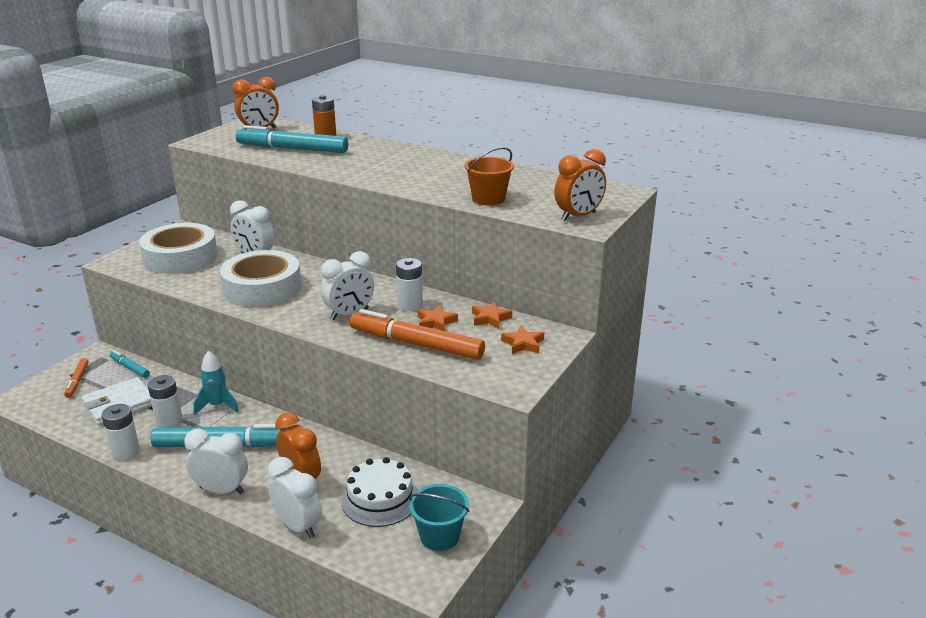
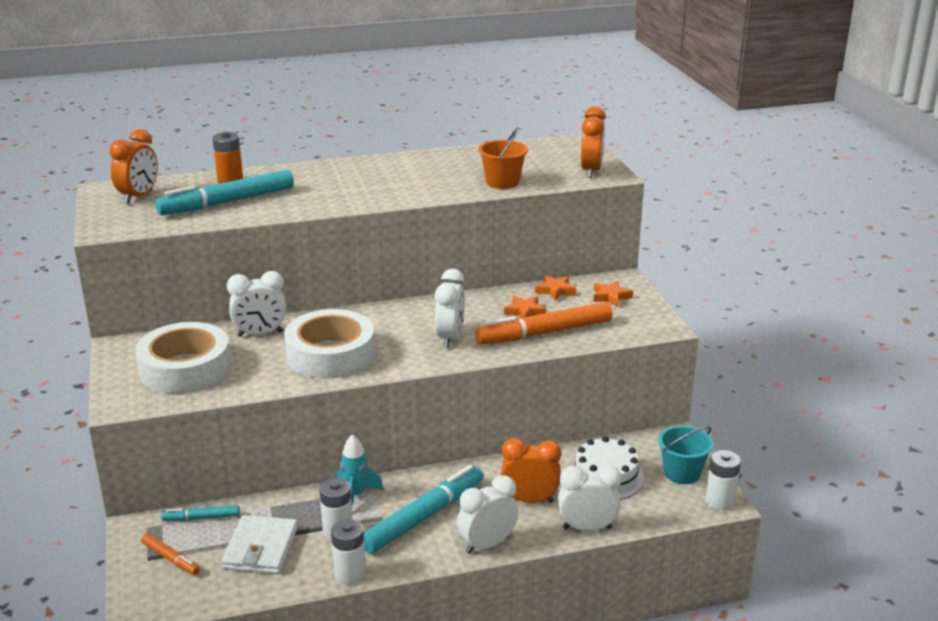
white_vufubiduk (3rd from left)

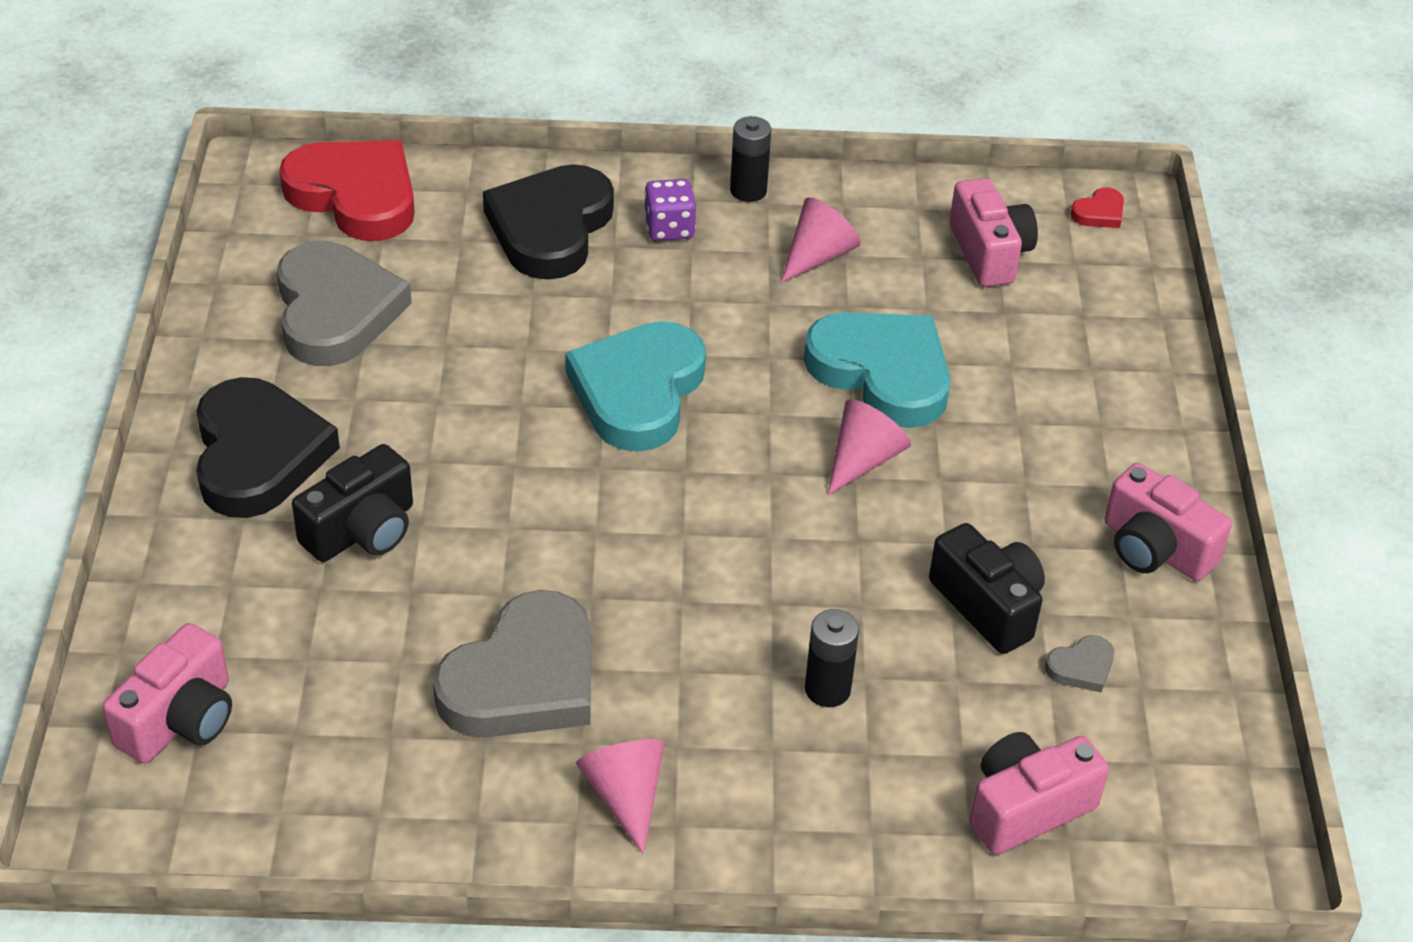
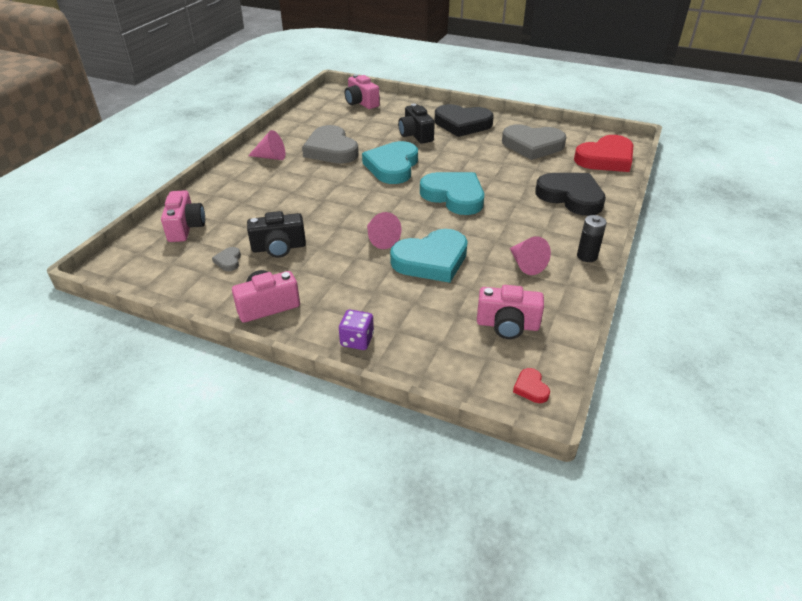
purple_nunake
black_vufubiduk (2nd from left in the first image)
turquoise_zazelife (1st from left)

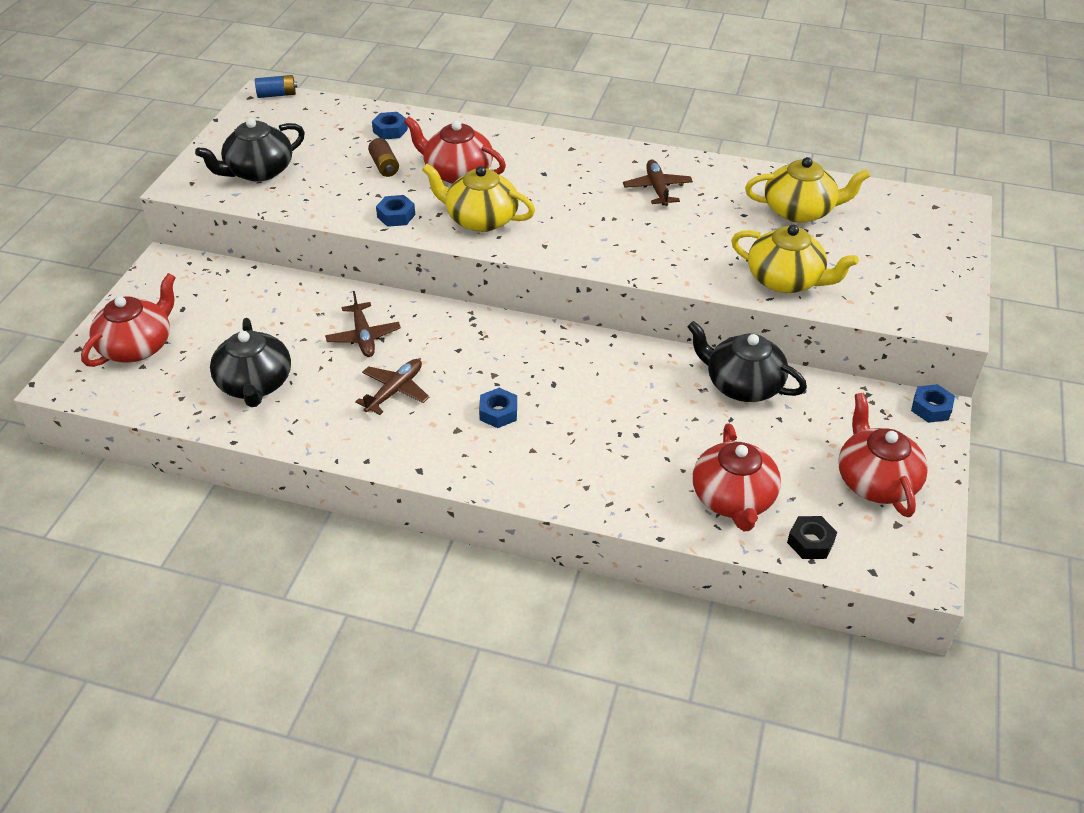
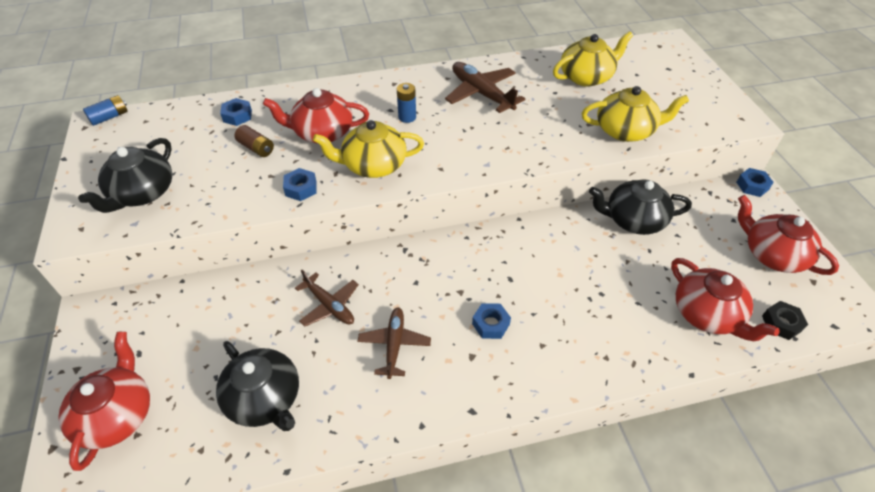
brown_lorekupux (3rd from left)
blue_vufubiduk (2nd from left)

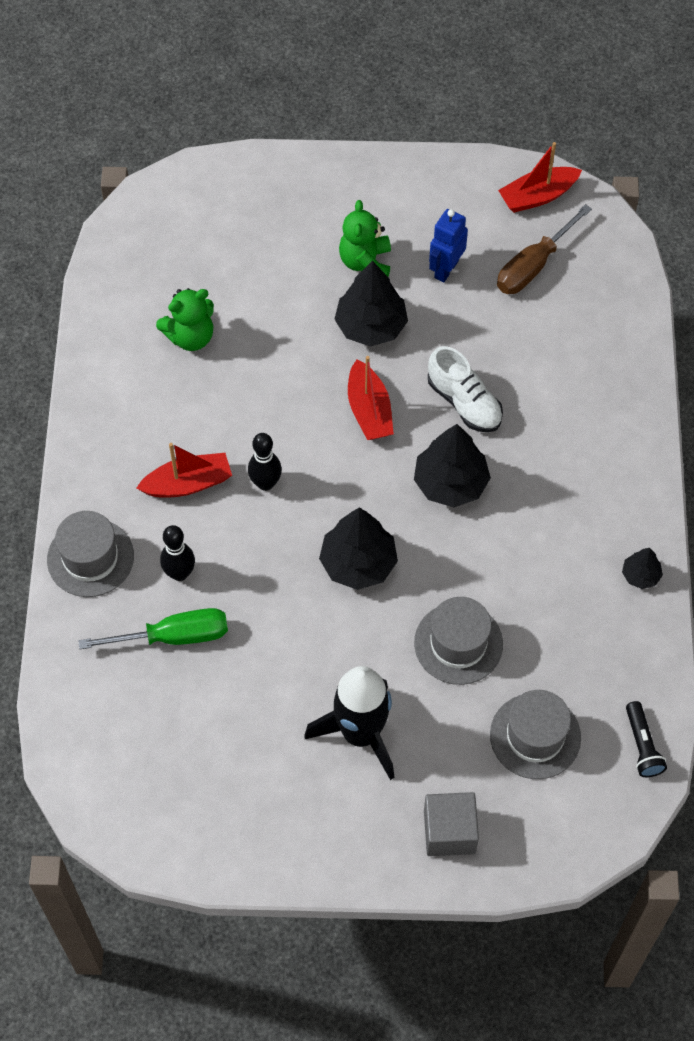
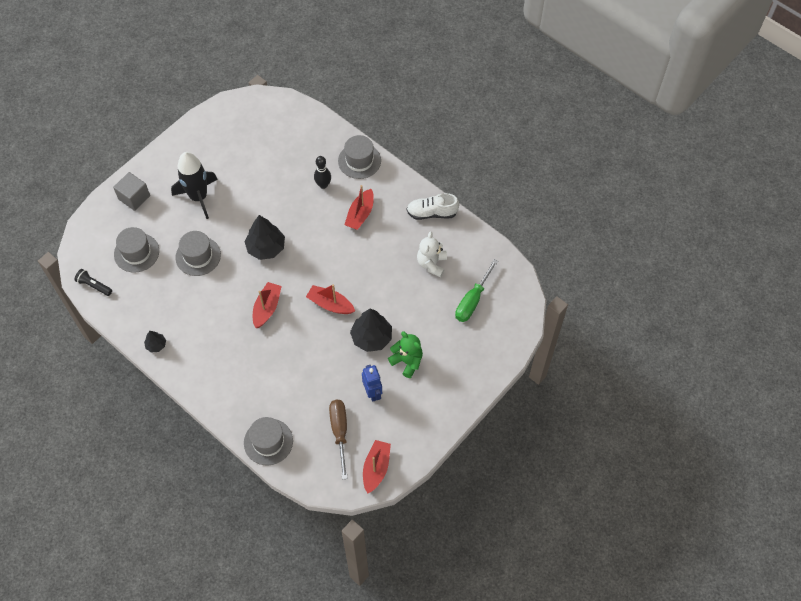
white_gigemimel
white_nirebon
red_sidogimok (1st from left)
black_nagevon (2nd from left in the first image)
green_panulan
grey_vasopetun (3rd from left)

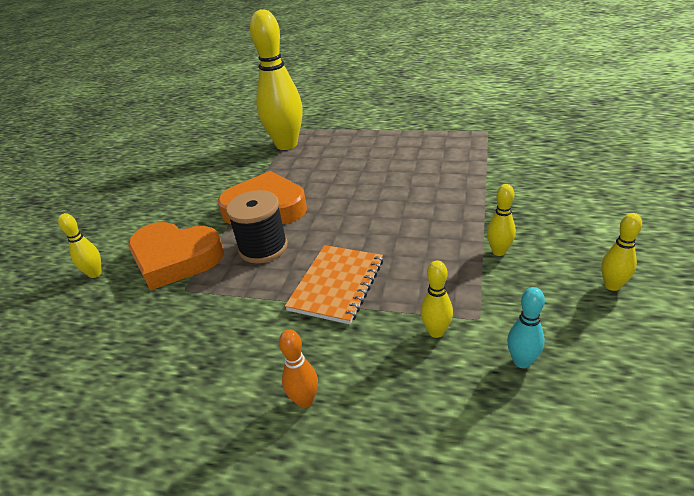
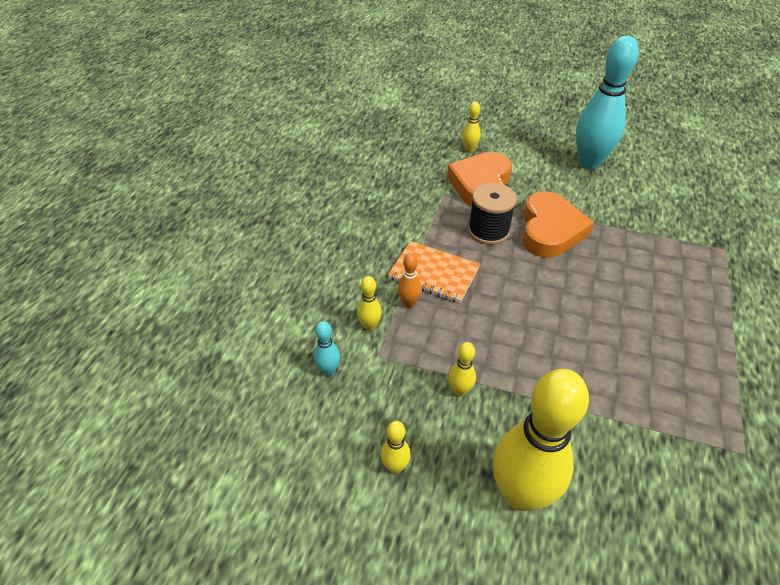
yellow_nagevon (5th from left)
orange_nagevon
turquoise_nagevon (2nd from left)

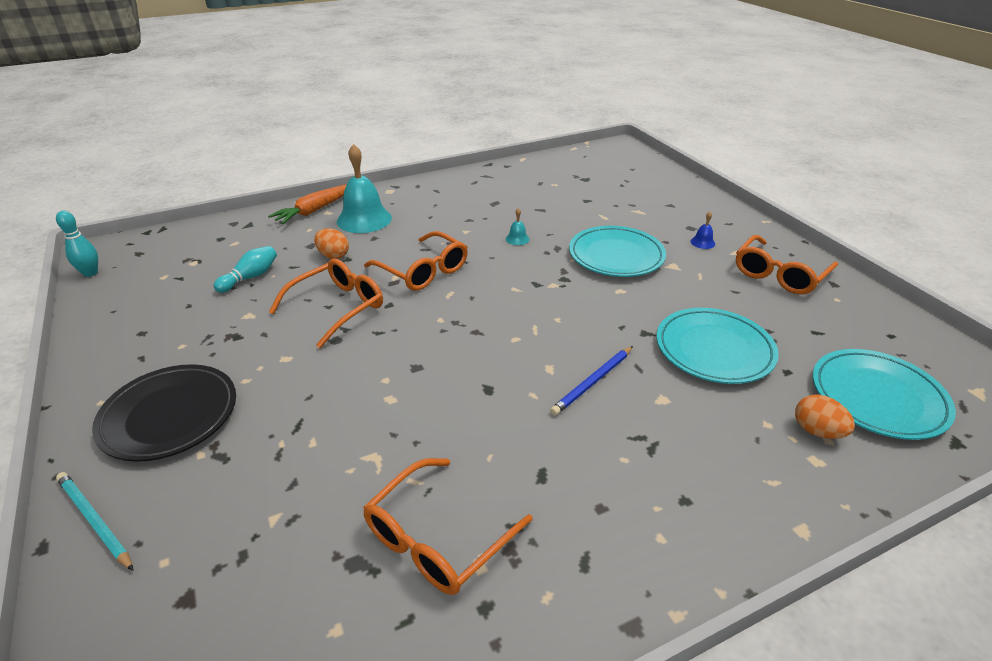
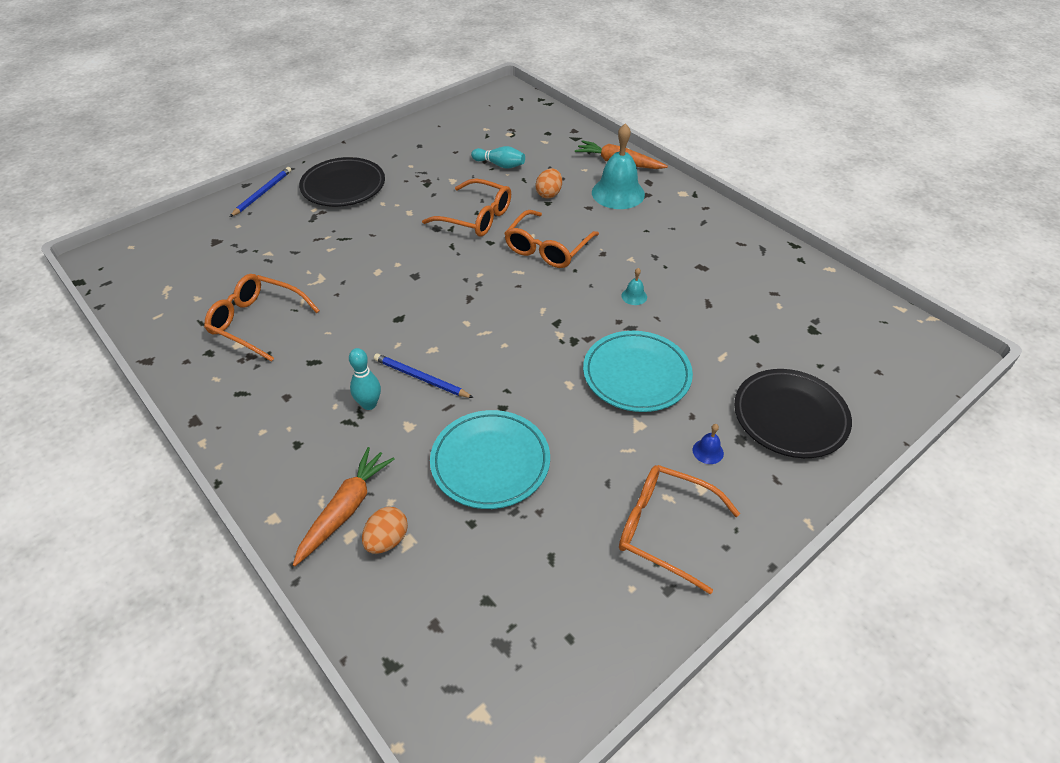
turquoise_nagevon (1st from left)
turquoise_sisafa (3rd from left in the first image)
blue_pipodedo (1st from left)
black_sisafa (2nd from left)
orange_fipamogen (1st from left)

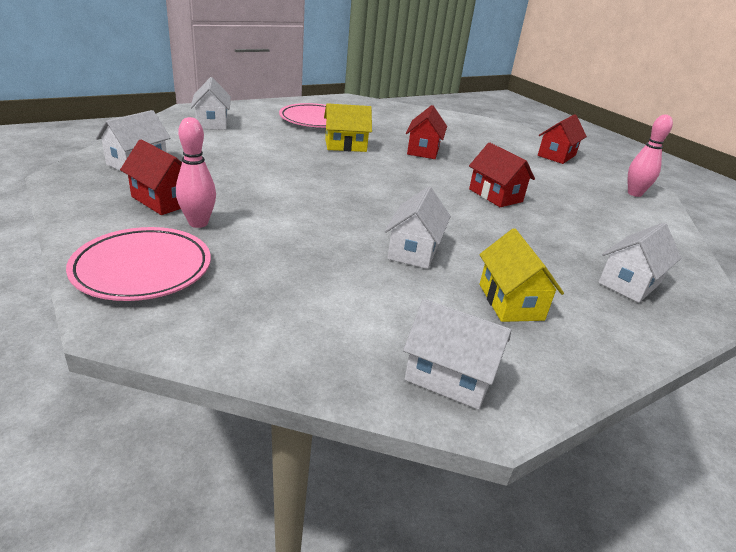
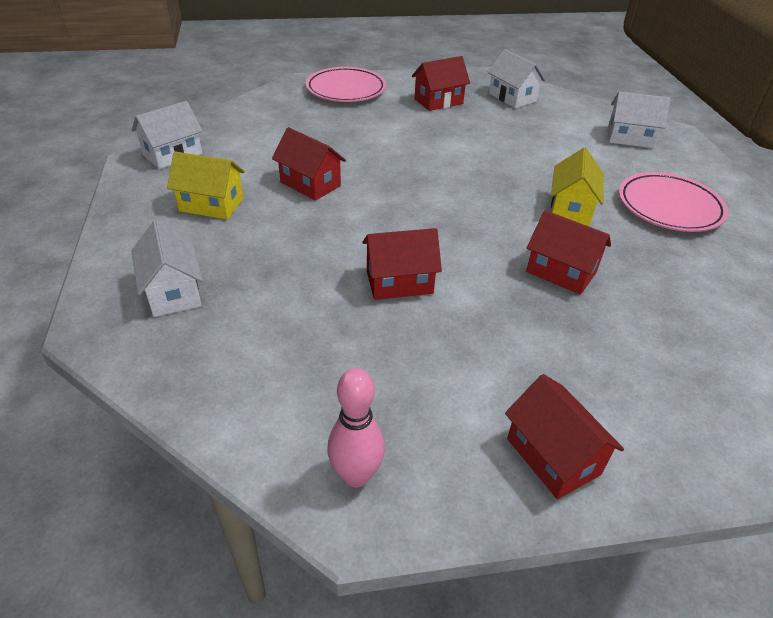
pink_nagevon (1st from left in the first image)
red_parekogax (1st from left)

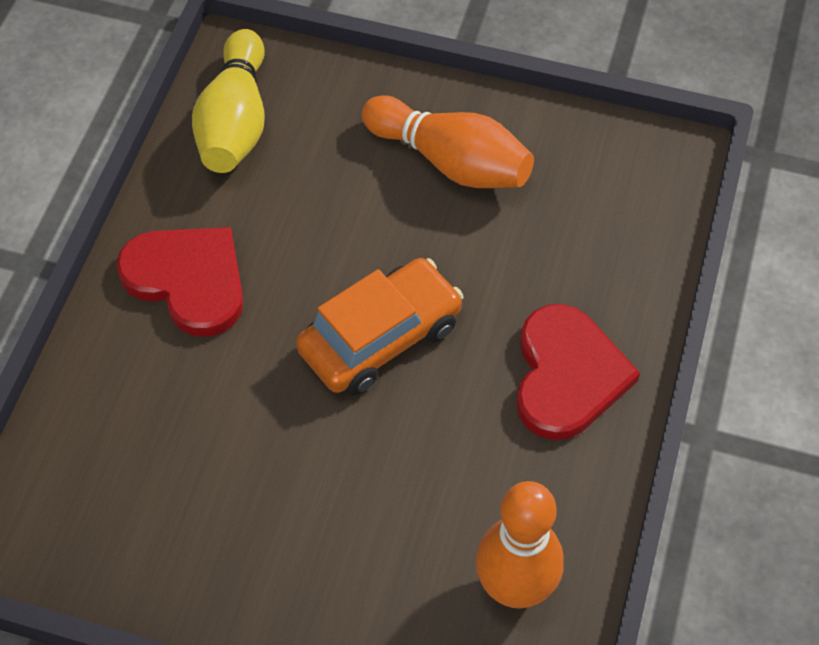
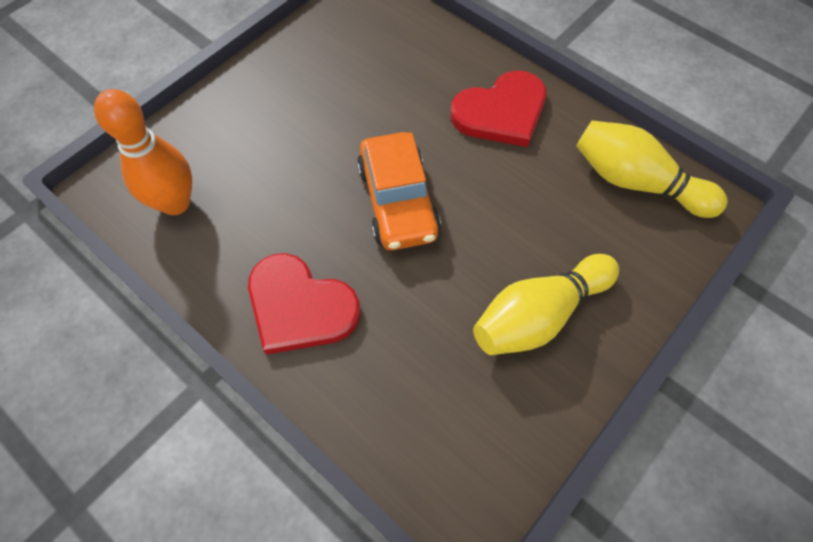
yellow_nagevon (1st from left)

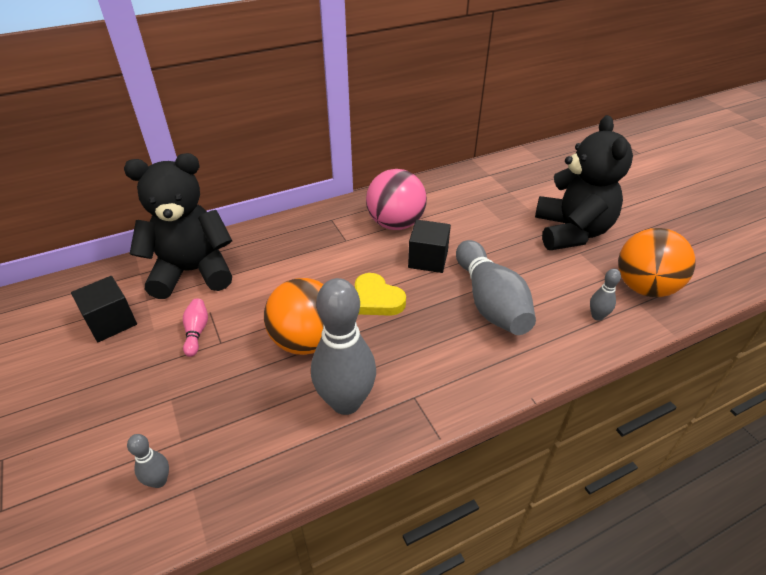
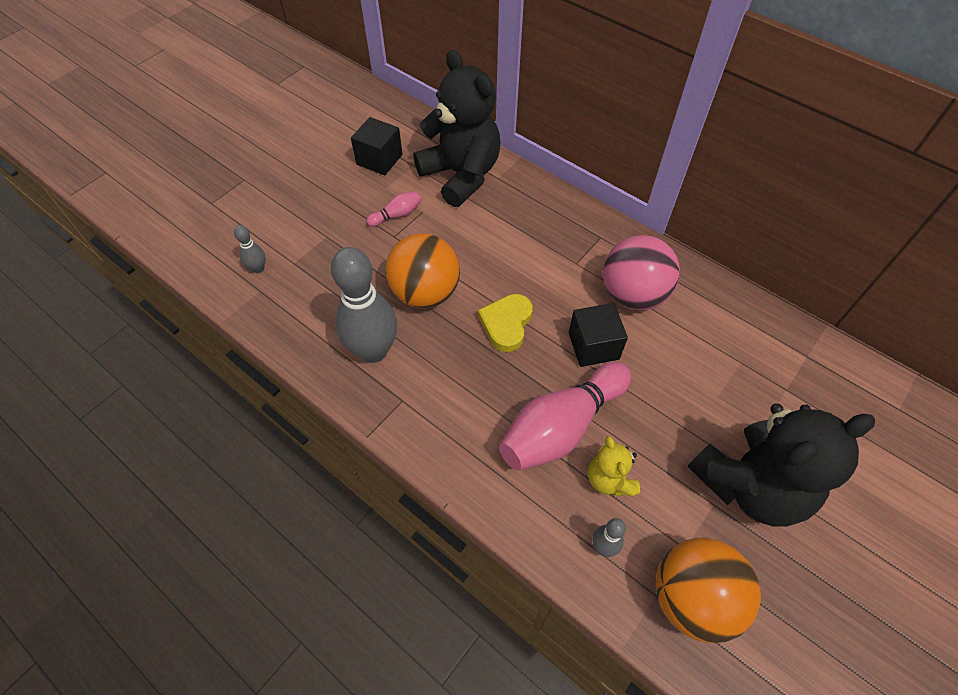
pink_nagevon (2nd from left)
yellow_gigemimel

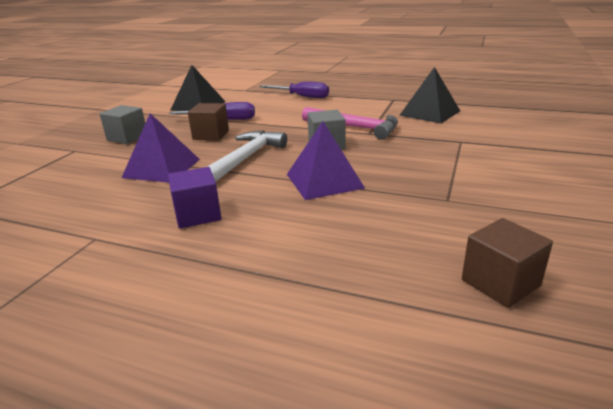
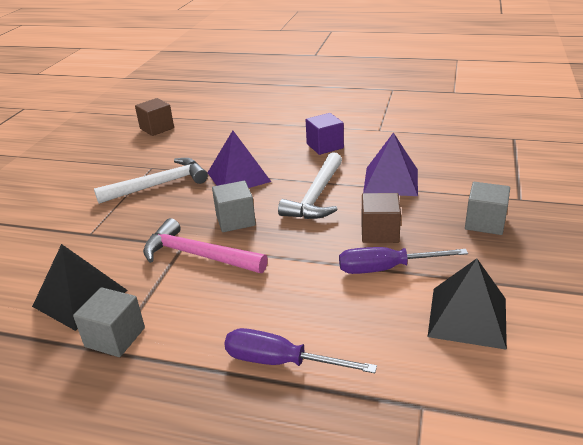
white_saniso (1st from left)
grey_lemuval (1st from left)

